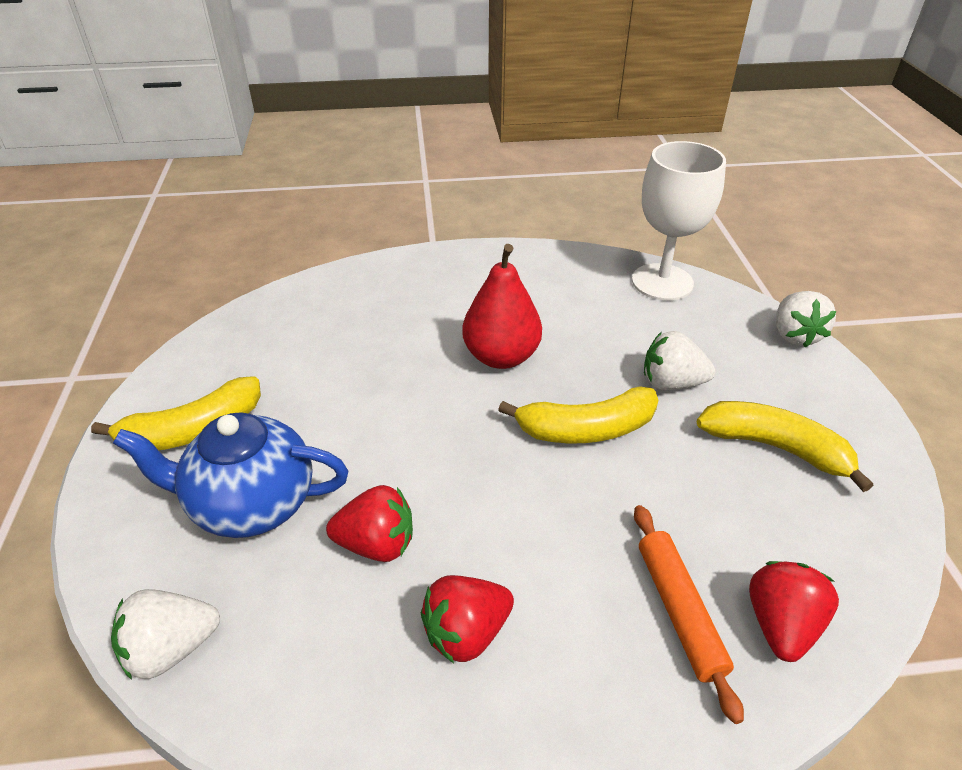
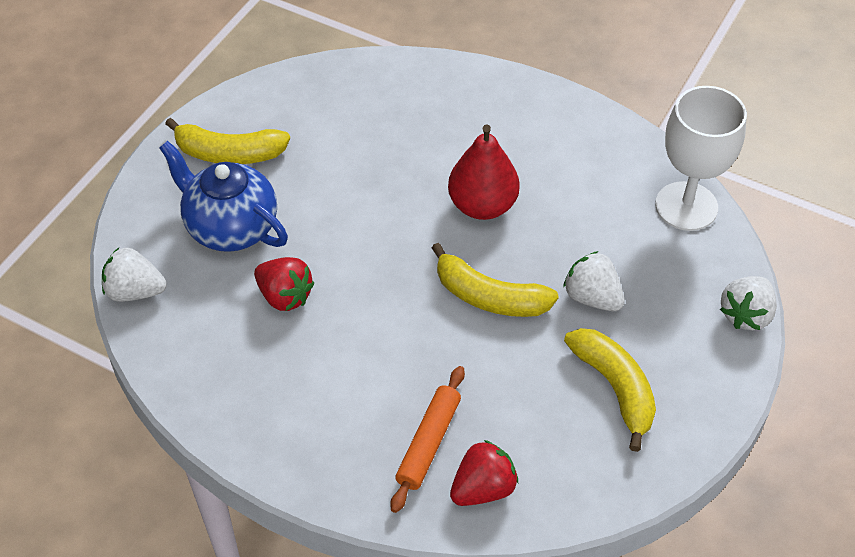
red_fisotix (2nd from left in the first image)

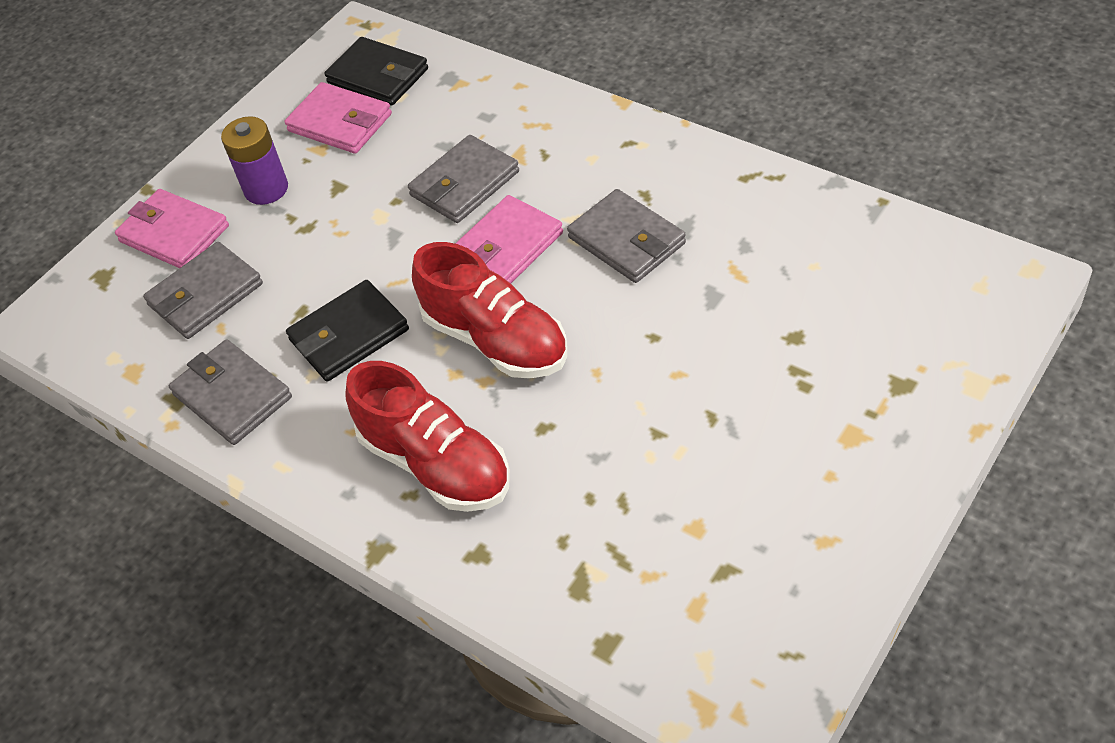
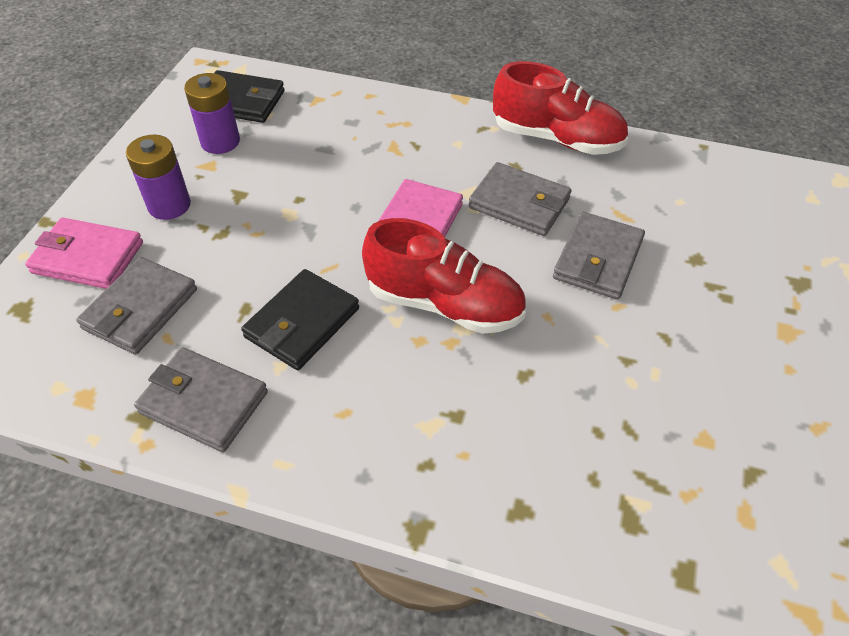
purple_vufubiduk (2nd from left)
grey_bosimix (4th from left)
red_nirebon (2nd from left)

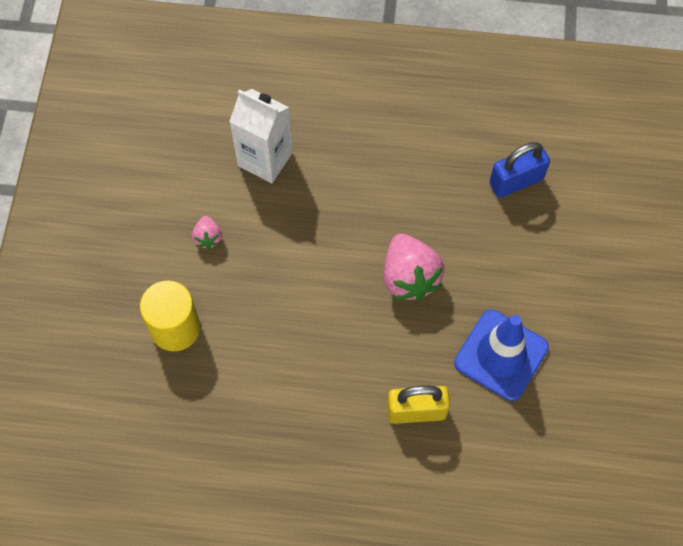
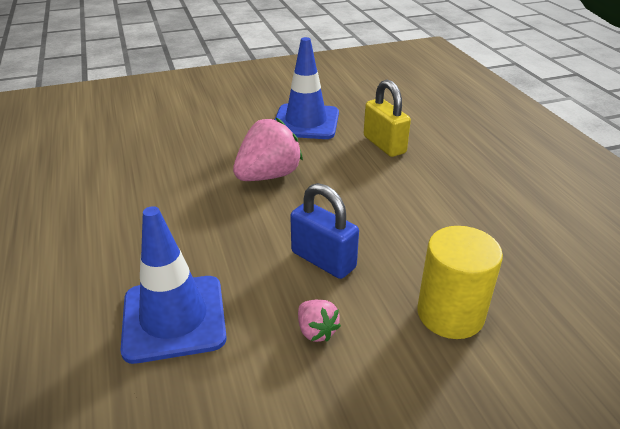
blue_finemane (1st from left)
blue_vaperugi
pink_fisotix (2nd from left)

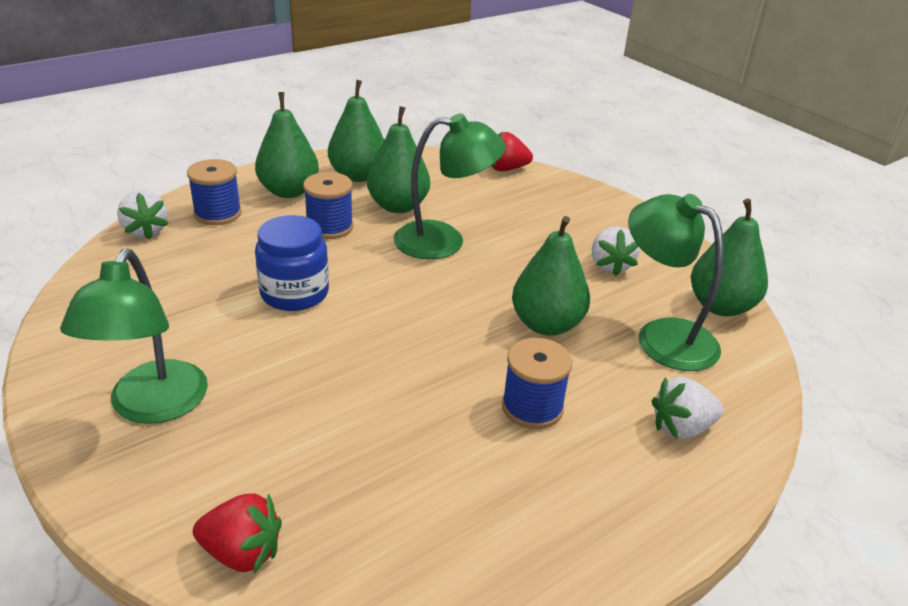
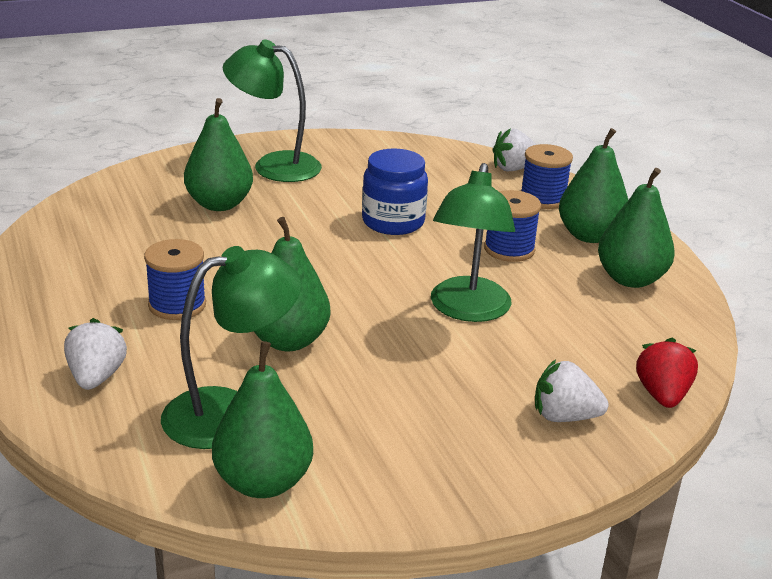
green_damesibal (1st from left)
white_fisotix (3rd from left)
red_fisotix (1st from left in the first image)

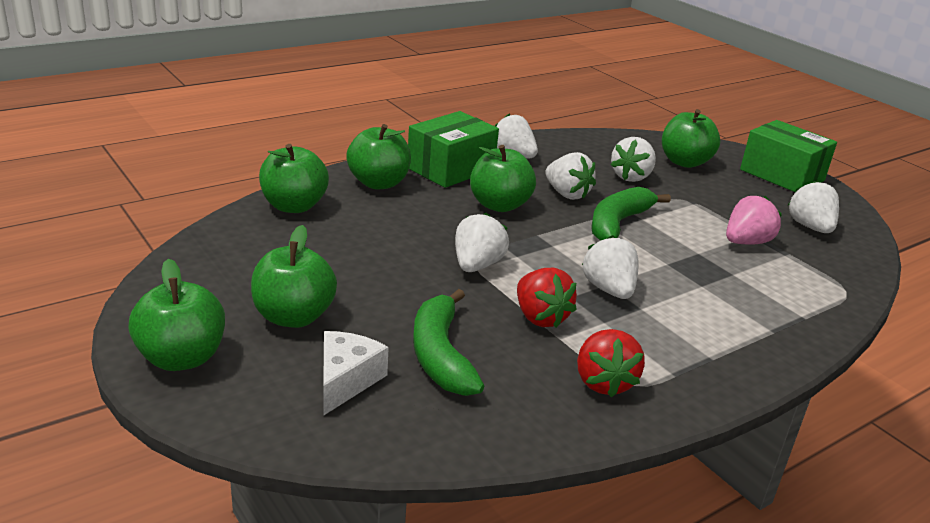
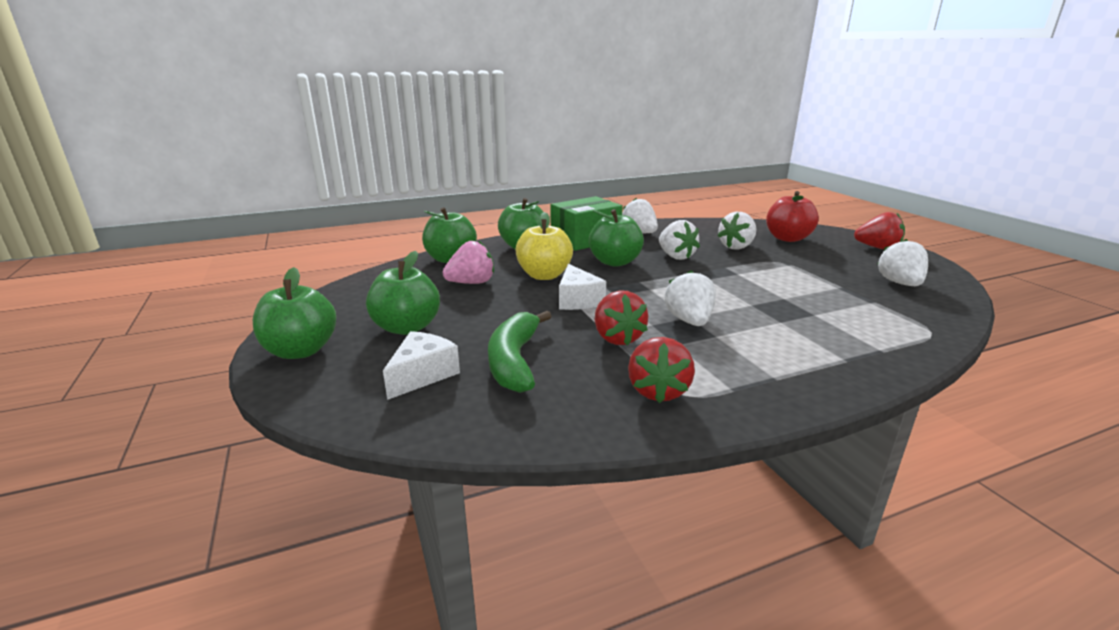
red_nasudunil
red_fisotix (3rd from left)
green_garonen (2nd from left in the first image)
pink_fisotix
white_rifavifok (2nd from left)
yellow_nasudunil

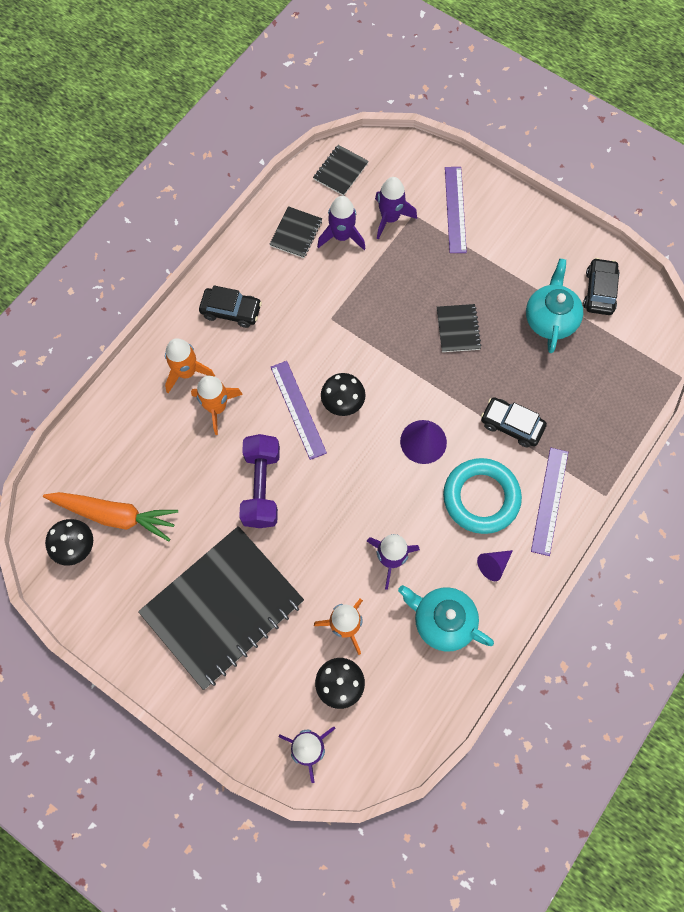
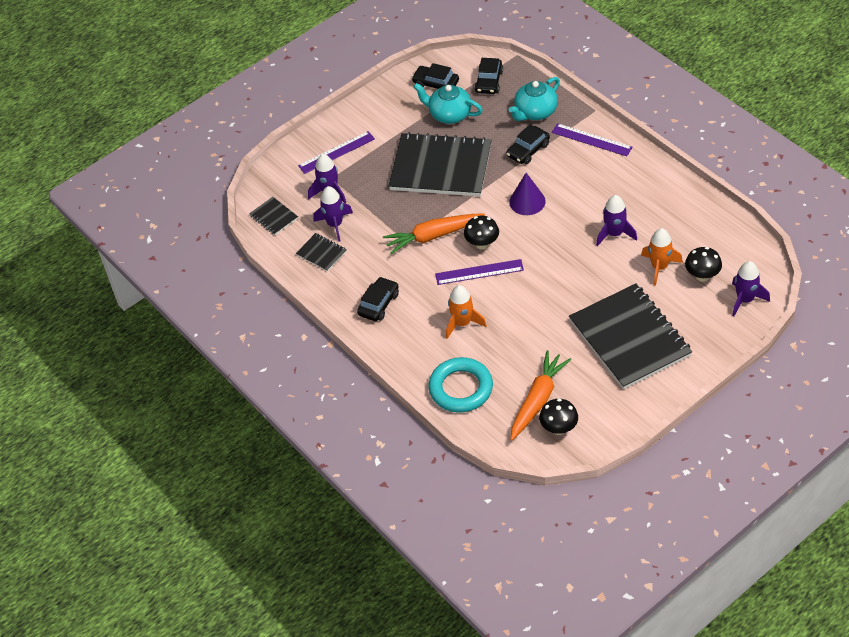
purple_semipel (1st from left)
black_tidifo (3rd from left)
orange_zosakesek (1st from left in the first image)
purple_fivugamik
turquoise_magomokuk
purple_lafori (2nd from left in the first image)
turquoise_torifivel (2nd from left)
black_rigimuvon (3rd from left)
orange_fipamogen (1st from left)

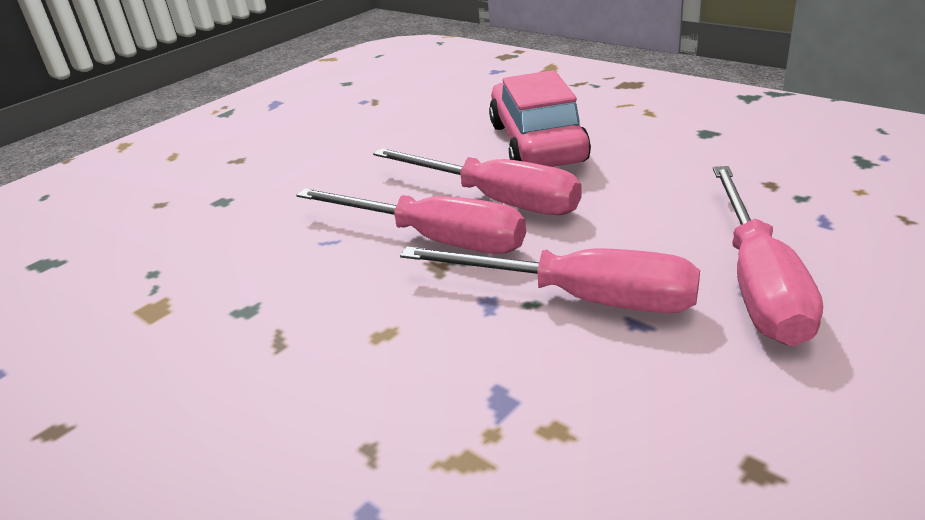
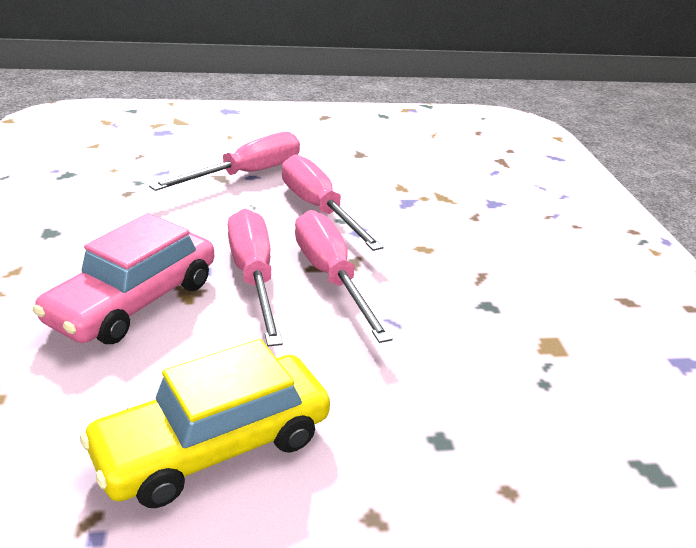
yellow_rigimuvon

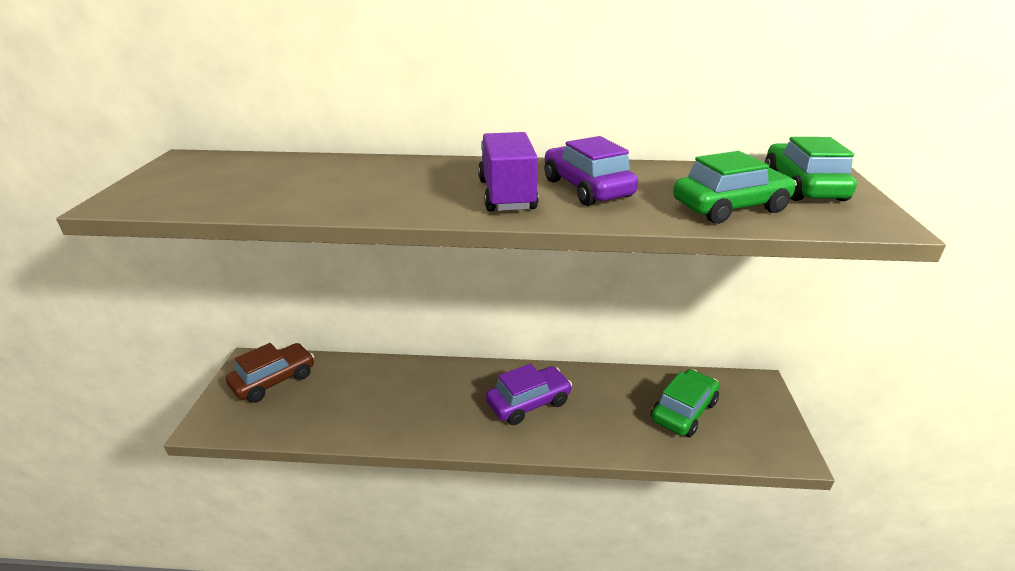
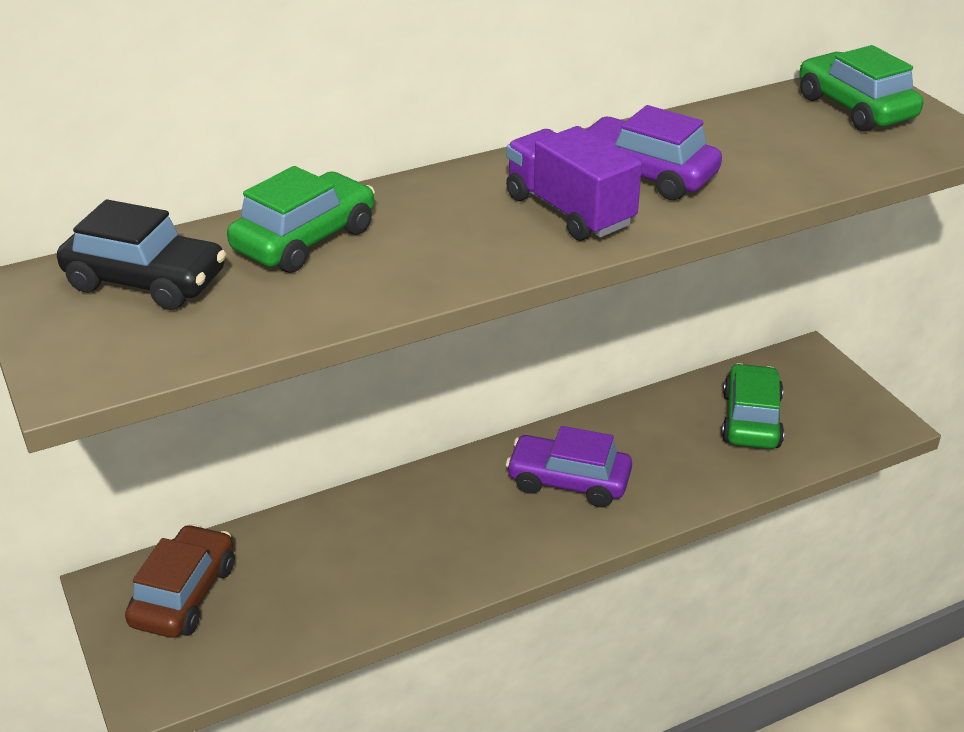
green_rigimuvon (1st from left)
purple_rigimuvon (1st from left)
black_rigimuvon

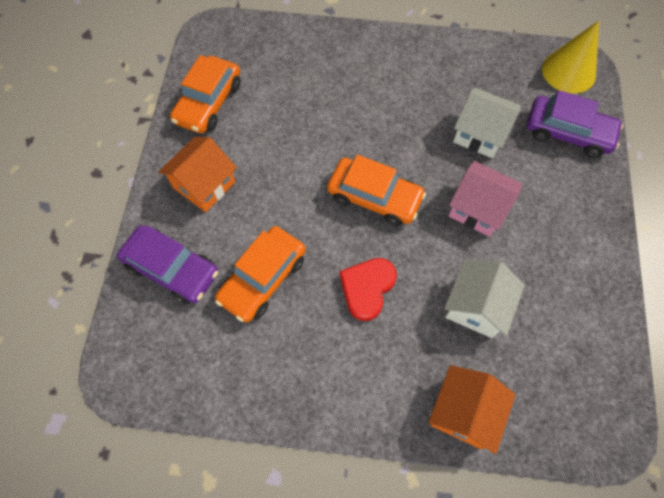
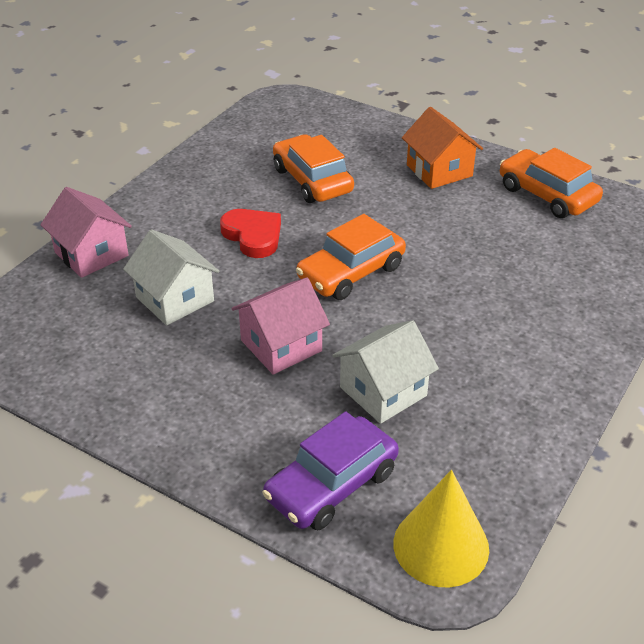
purple_rigimuvon (1st from left in the first image)
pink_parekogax (1st from left)

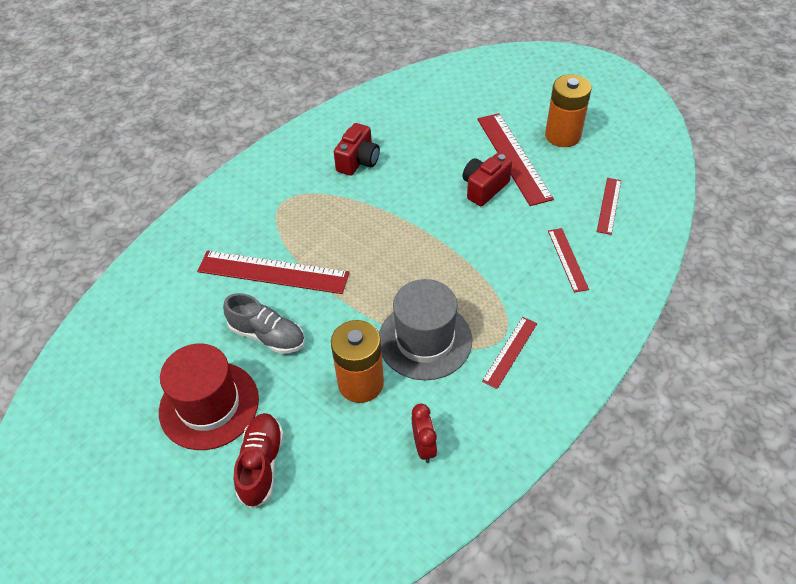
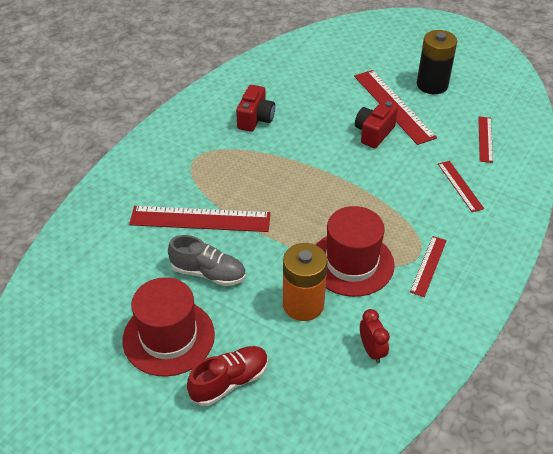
black_vufubiduk
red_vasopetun (2nd from left)
red_nirebon

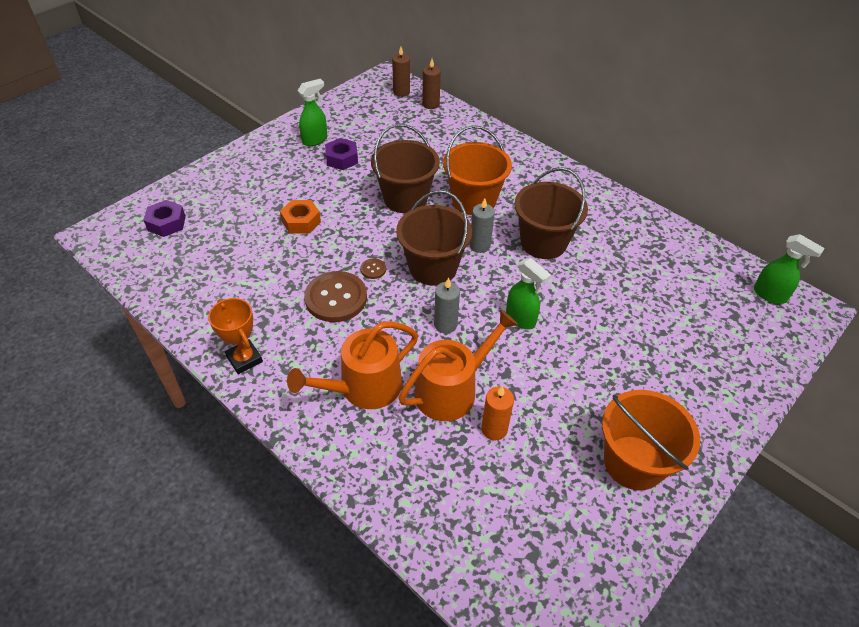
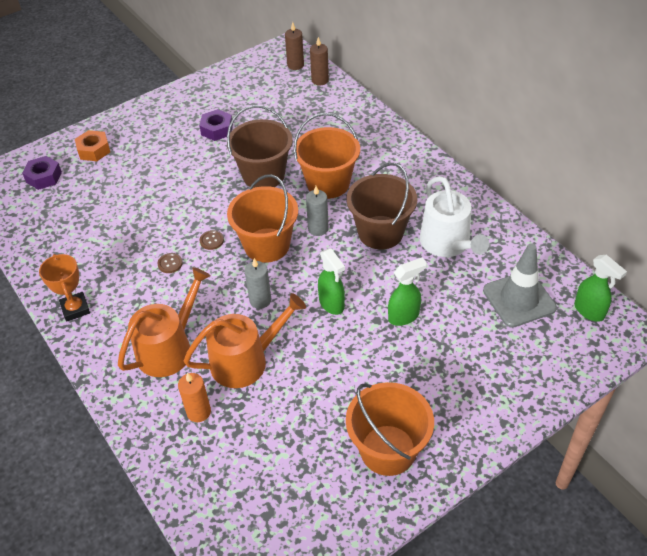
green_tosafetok (2nd from left)
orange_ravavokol (1st from left)
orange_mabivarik
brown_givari (1st from left)
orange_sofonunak (1st from left)
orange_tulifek
white_sofonunak
grey_finemane

